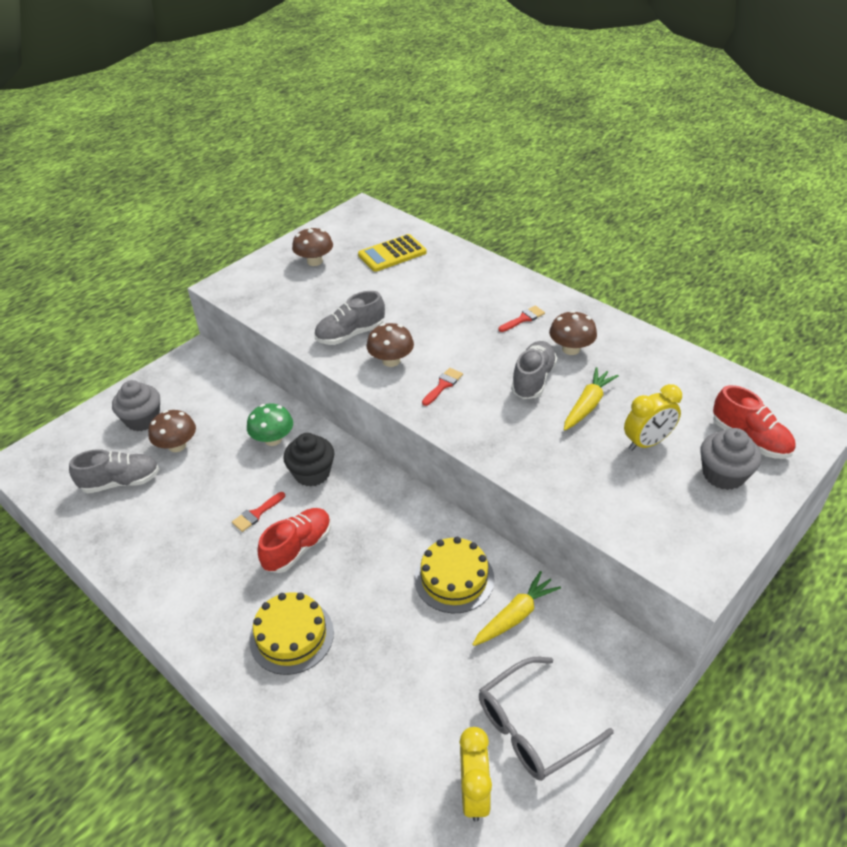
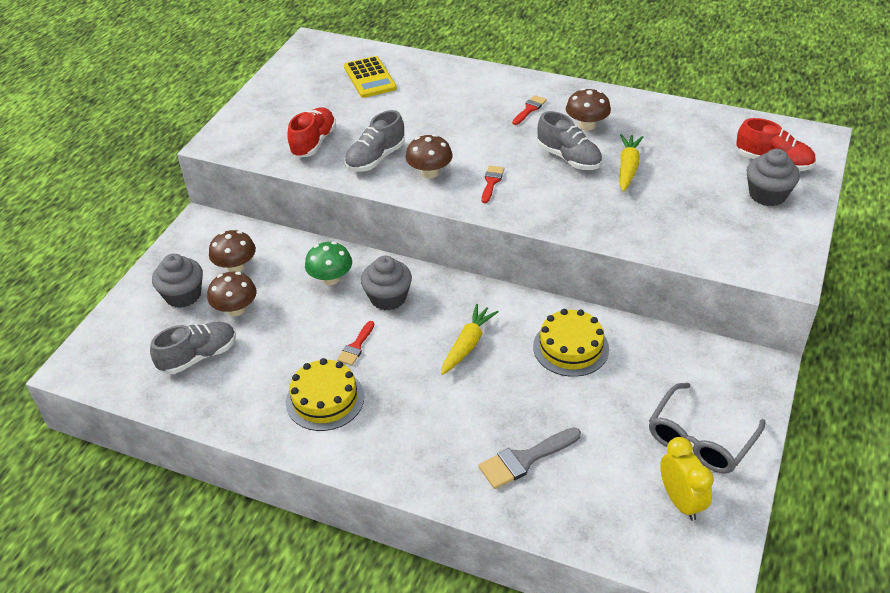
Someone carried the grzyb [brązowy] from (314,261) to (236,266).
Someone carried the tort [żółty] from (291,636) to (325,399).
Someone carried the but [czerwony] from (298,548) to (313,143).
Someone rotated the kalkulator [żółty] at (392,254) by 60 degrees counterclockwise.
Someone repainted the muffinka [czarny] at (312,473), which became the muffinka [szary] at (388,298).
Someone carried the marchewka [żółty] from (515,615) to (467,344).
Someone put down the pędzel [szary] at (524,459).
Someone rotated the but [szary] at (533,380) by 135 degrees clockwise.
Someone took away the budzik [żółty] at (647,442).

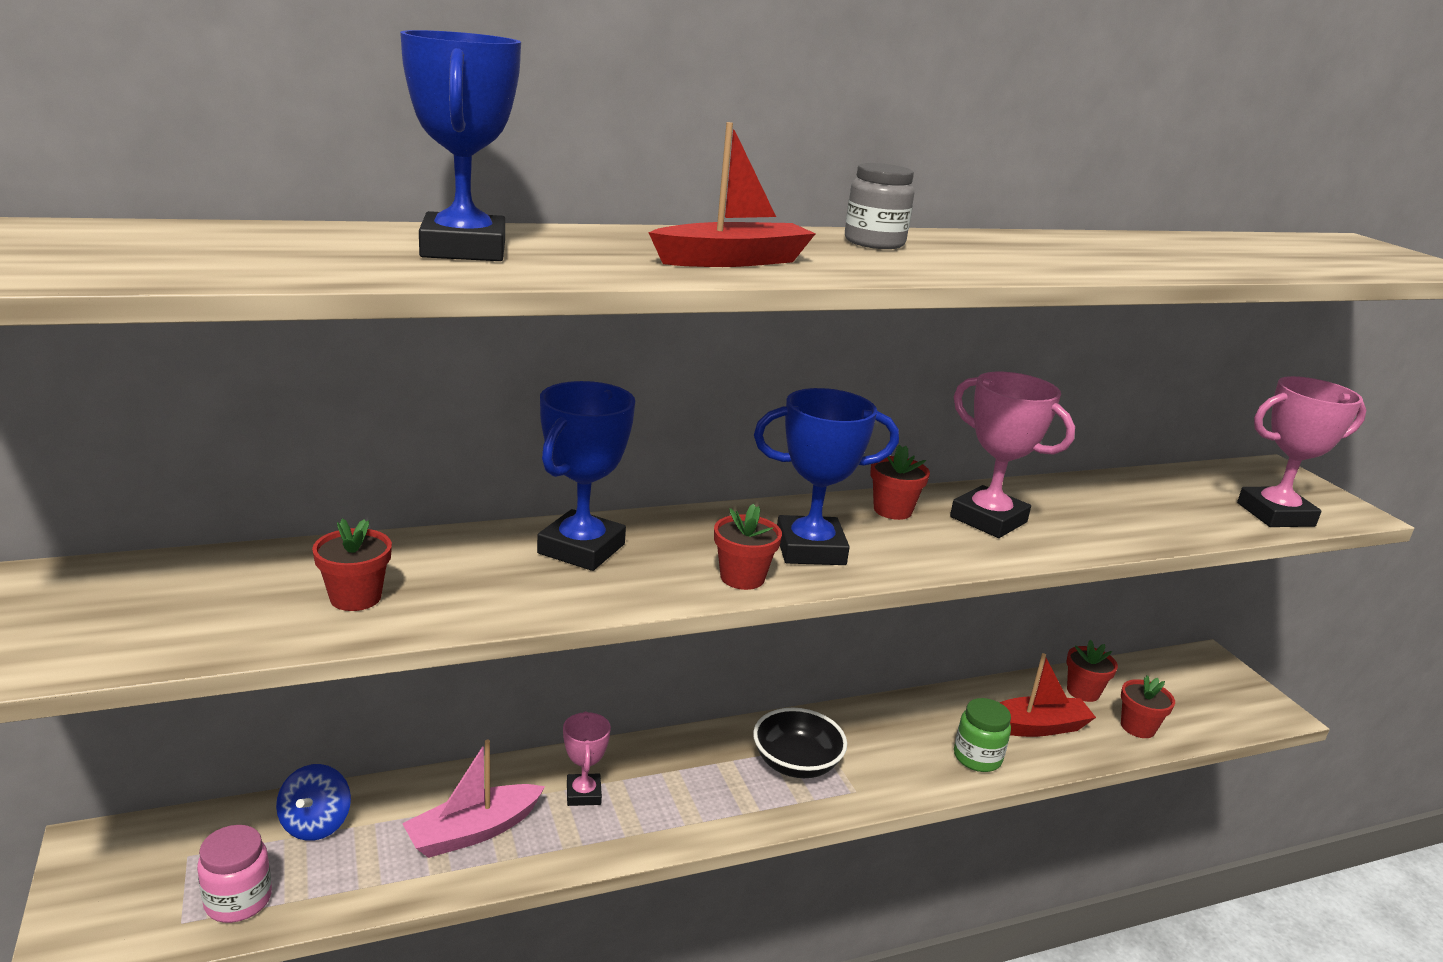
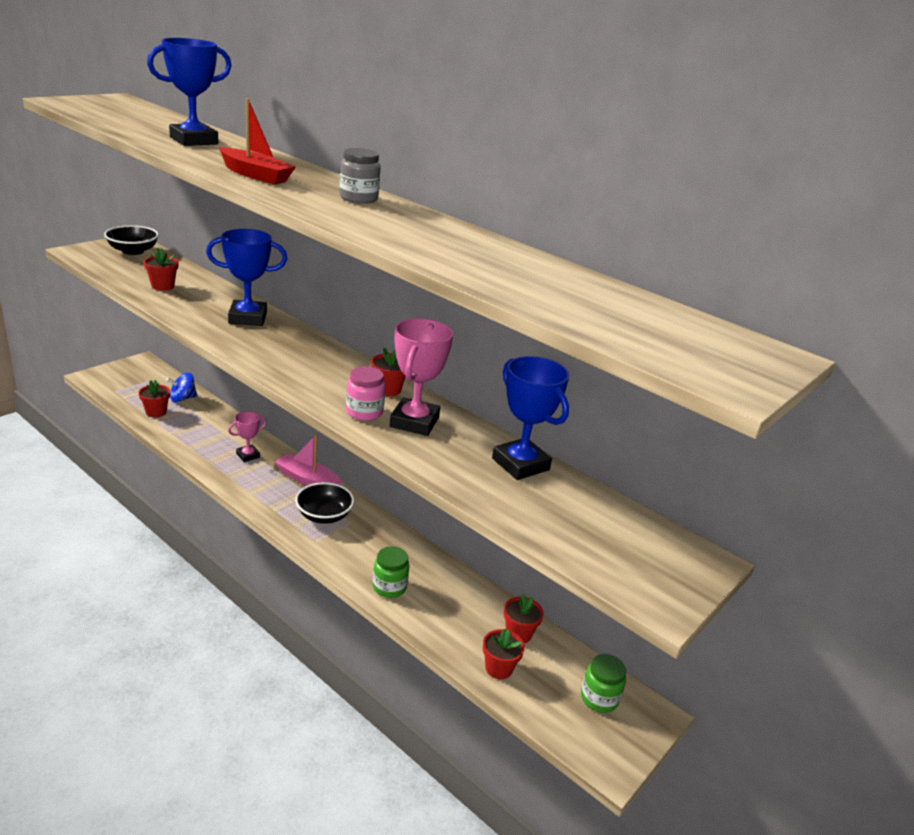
Someone put down the miska [czarny] at (133,251).
Someone carried the doniczka [czerwony] from (742,577) to (156,412).
Someone carried the łódka [różowy] from (473,831) to (307,479).
Someone carried the słoik [różowy] from (238,900) to (364,412).
Someone carried the puchar [niebieski] from (810,549) to (520,464).
Someone put down the słoik [zielony] at (599,698).
Someone took away the łódka [czerwony] at (1035,727).
Someone took away the puchar [różowy] at (1275,514).

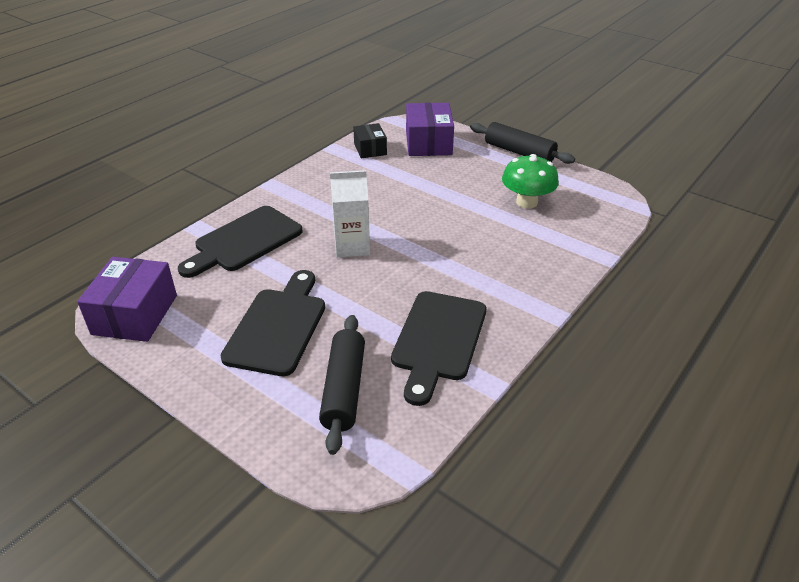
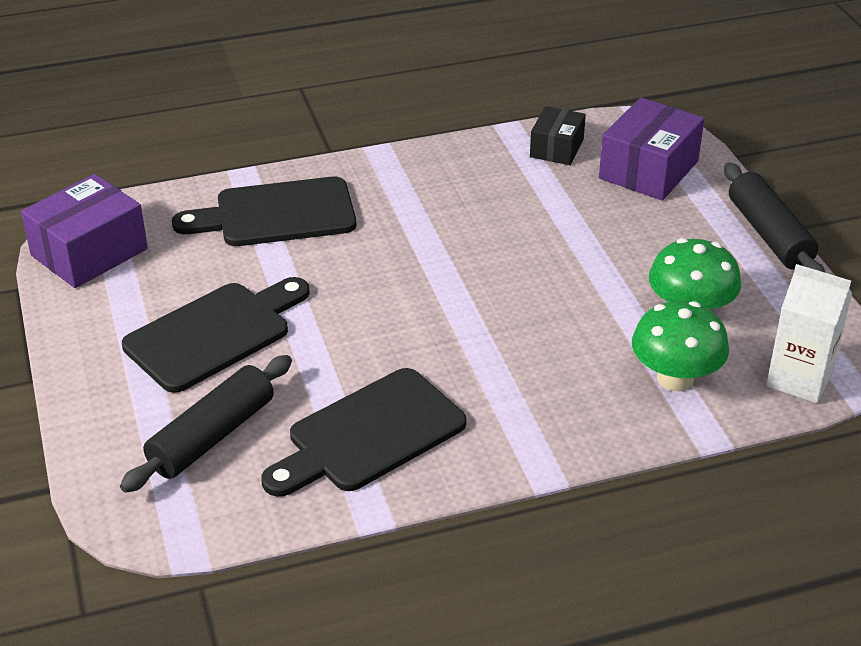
Someone put down the grzyb [zielony] at (675,378).
Someone carried the karton mleka [biały] from (352,246) to (799,379).

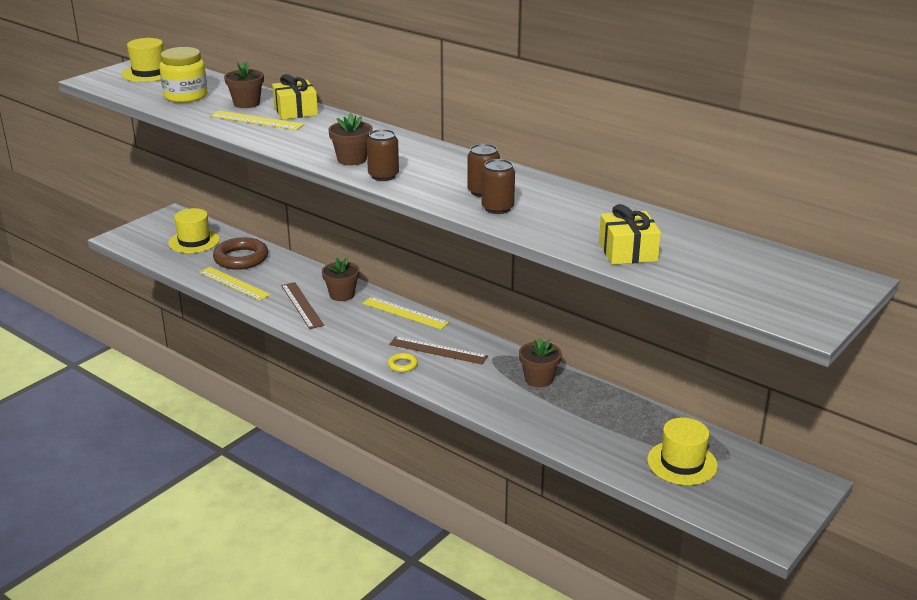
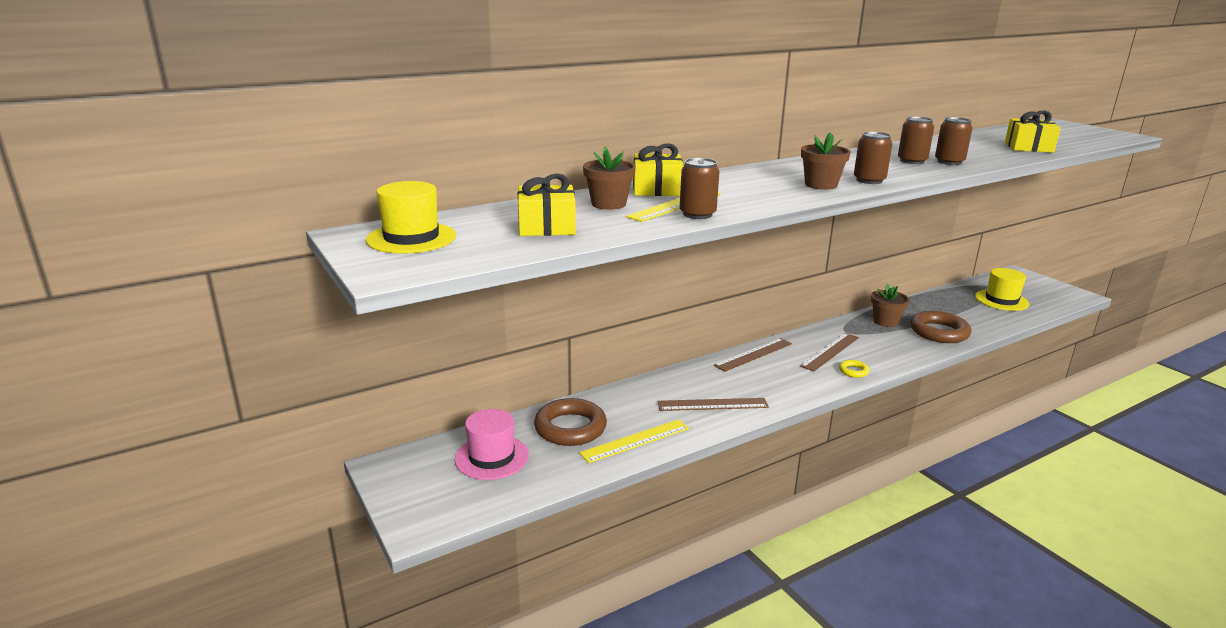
Someone repainted the kapelusz [żółty] at (194,241), which became the kapelusz [różowy] at (492,457).
Someone swapped the słoik [żółty] at (185,96) for the prezent [żółty] at (547,227).
Someone put down the puszka [brązowy] at (697,214).
Someone repainted the linijka [żółty] at (405,313), which became the linijka [brązowy] at (753,354).
Someone put down the pierścień [brązowy] at (939,332).
Someone took away the doniczka [brązowy] at (342,295).

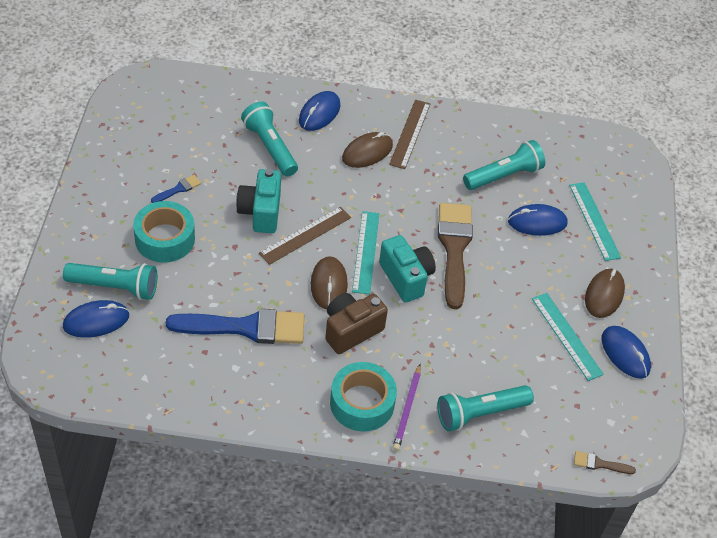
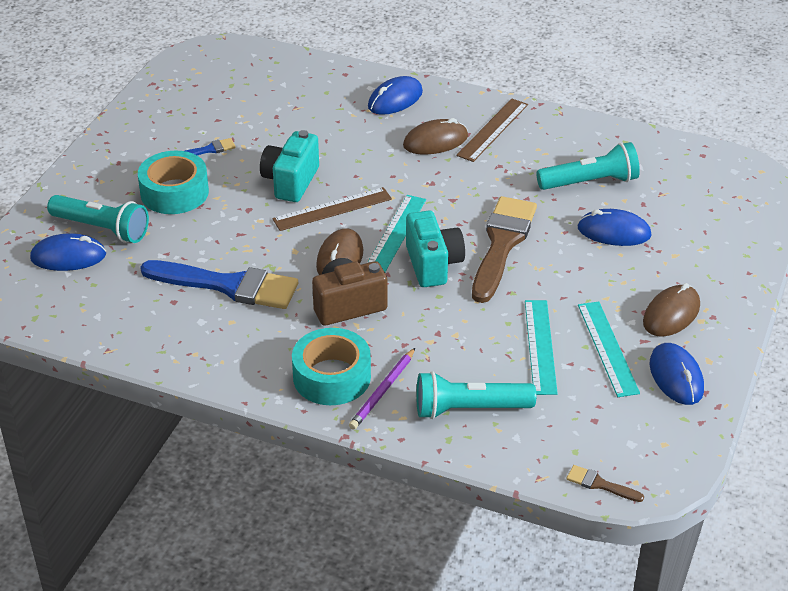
Someone carried the linijka [turkusowy] from (594,221) to (540,346).
Someone took away the latarka [turkusowy] at (270,147).

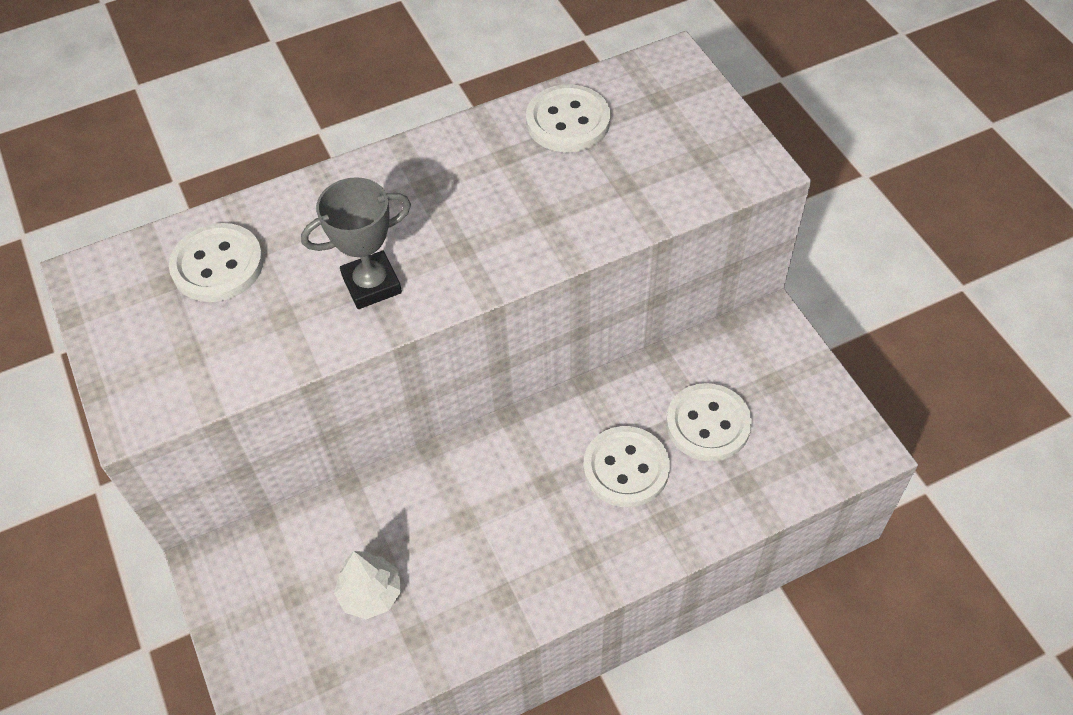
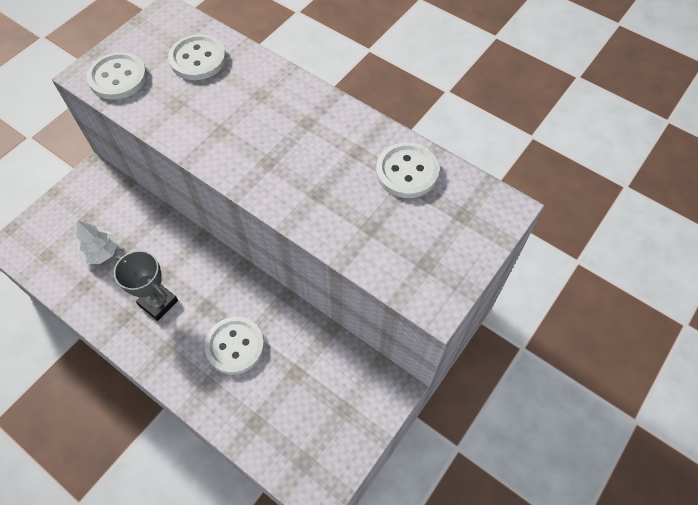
Someone carried the guzik [biały] from (708,424) to (118,78).
Someone carried the puchar [szary] from (372,284) to (158,302).

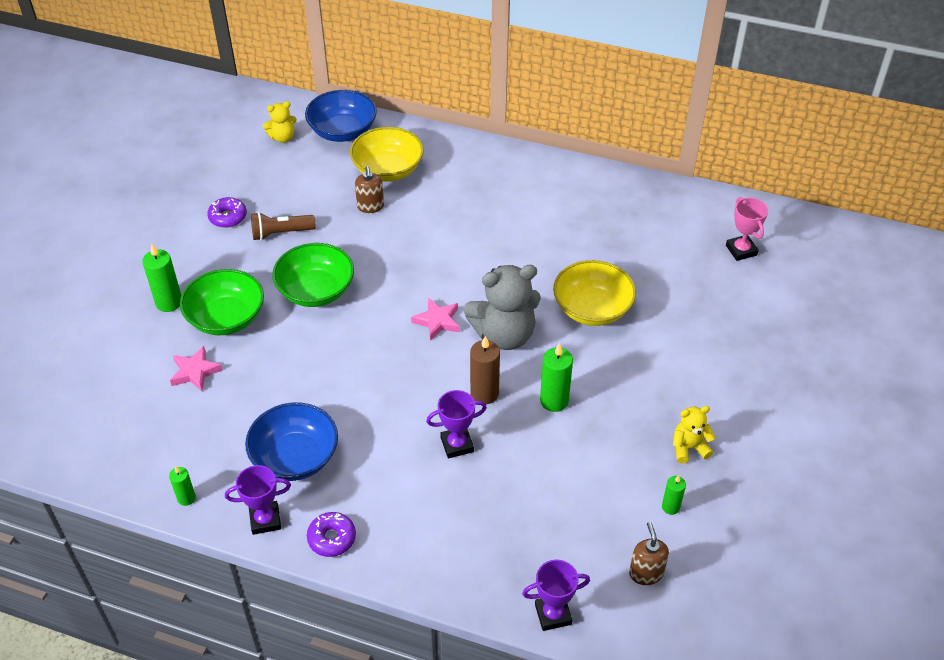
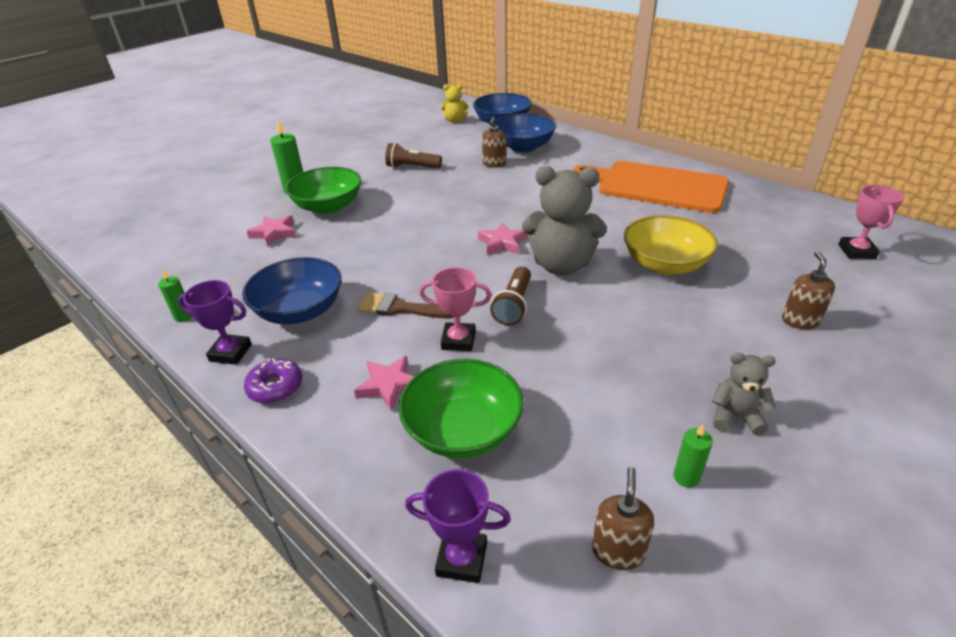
Someone put down the gwiazda [różowy] at (389,385).
Someone put down the pędzel [brązowy] at (400,308).
Someone carried the miska [zielony] from (316,291) to (463,430).
Someone repainted the puchar [fioletowy] at (457,444), which became the puchar [różowy] at (458,340).
Someone swapped the świeca [brązowy] at (484,393) for the latarka [brązowy] at (513,305).
Someone repainted the miska [żółty] at (388,170), which became the miska [niebieski] at (523,147).
Someone put down the deska do krojenia [pomarańczowy] at (656,186).
Someone repainted the miś [żółty] at (689,448), which became the miś [szary] at (735,416).
Someone put down the dozownik mydła [brązowy] at (800,321).
Someone took away the donut [fioletowy] at (228,217).
Someone took away the świeca [zielony] at (554,401).

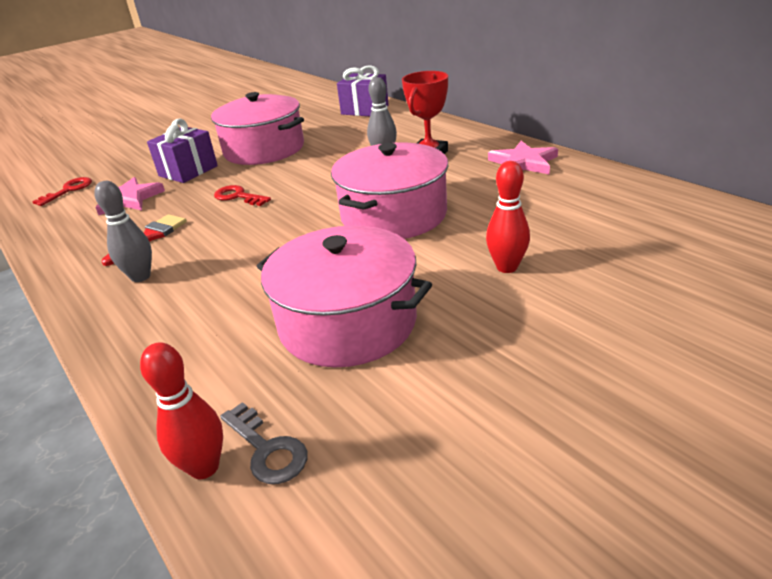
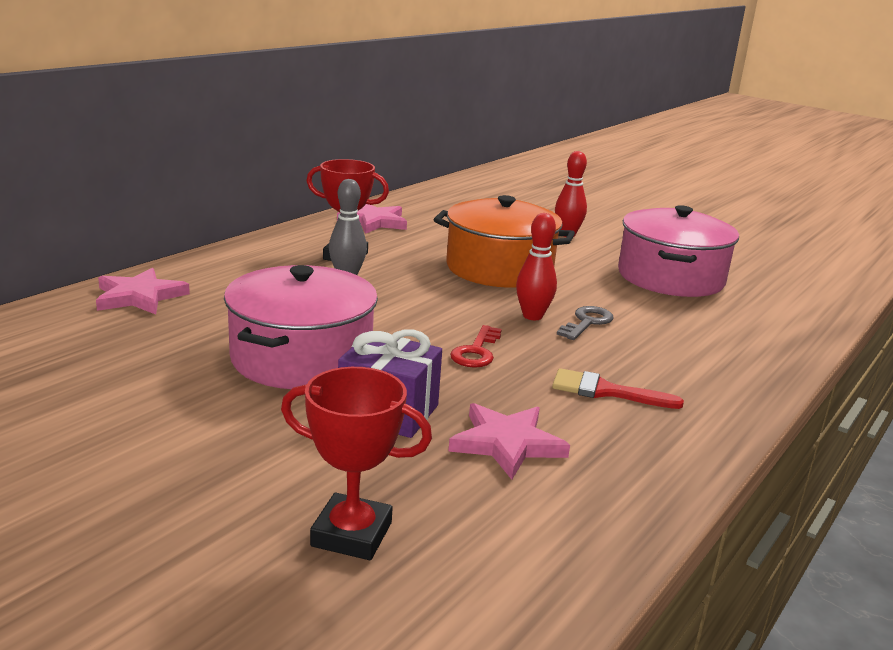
Someone swapped the prezent [fioletowy] at (365,110) for the gwiazda [różowy] at (139,296).
Someone put down the puchar [czerwony] at (351,534).
Someone repainted the garnek [różowy] at (394,215), which became the garnek [pomarańczowy] at (499,268).
Someone carried the kręgiel [czerwony] from (204,467) to (532,316).
Someone carried the klucz [szary] from (267,449) to (587,322).
Someone took away the klucz [czerwony] at (68,190).
Someone took away the kręgiel [szary] at (141,276).

